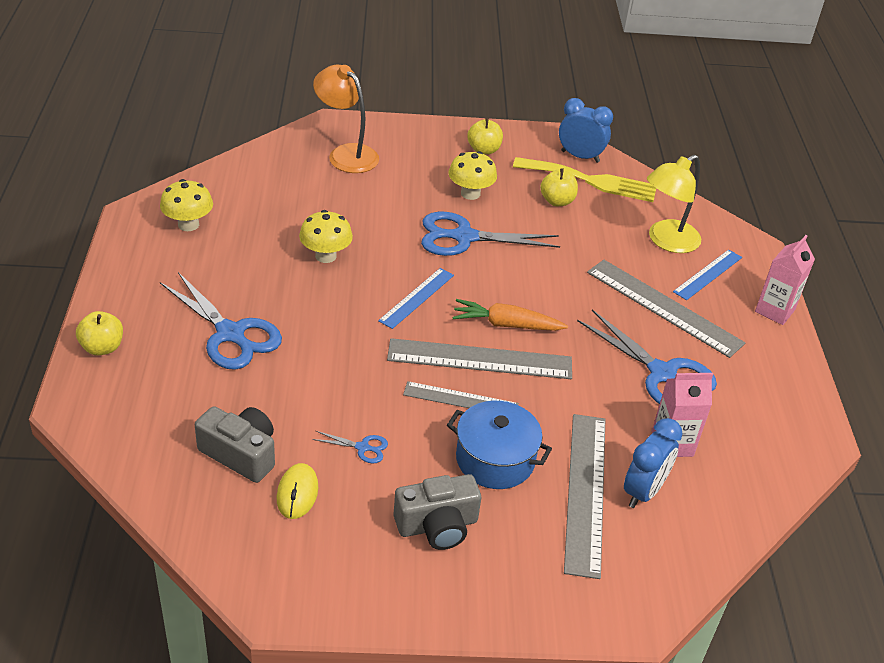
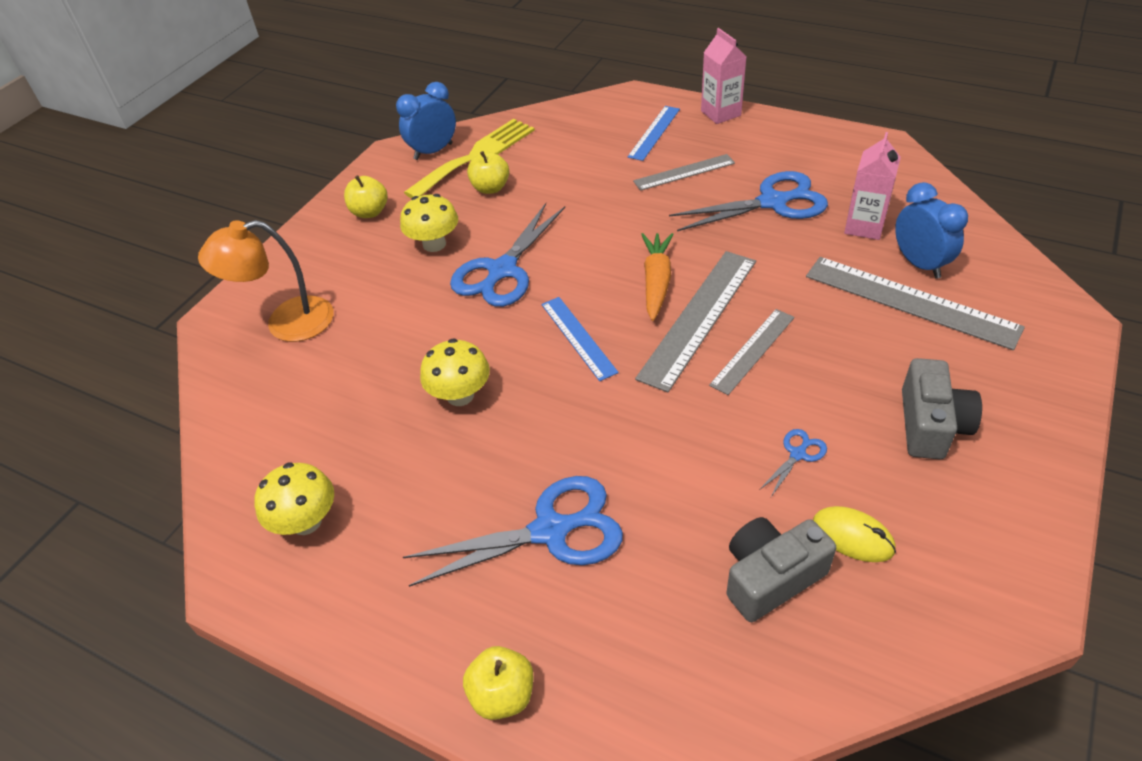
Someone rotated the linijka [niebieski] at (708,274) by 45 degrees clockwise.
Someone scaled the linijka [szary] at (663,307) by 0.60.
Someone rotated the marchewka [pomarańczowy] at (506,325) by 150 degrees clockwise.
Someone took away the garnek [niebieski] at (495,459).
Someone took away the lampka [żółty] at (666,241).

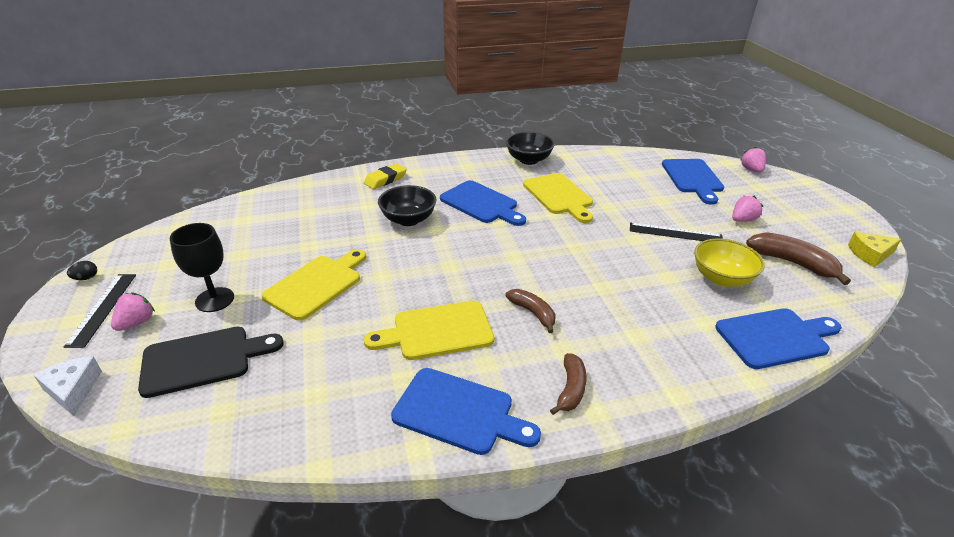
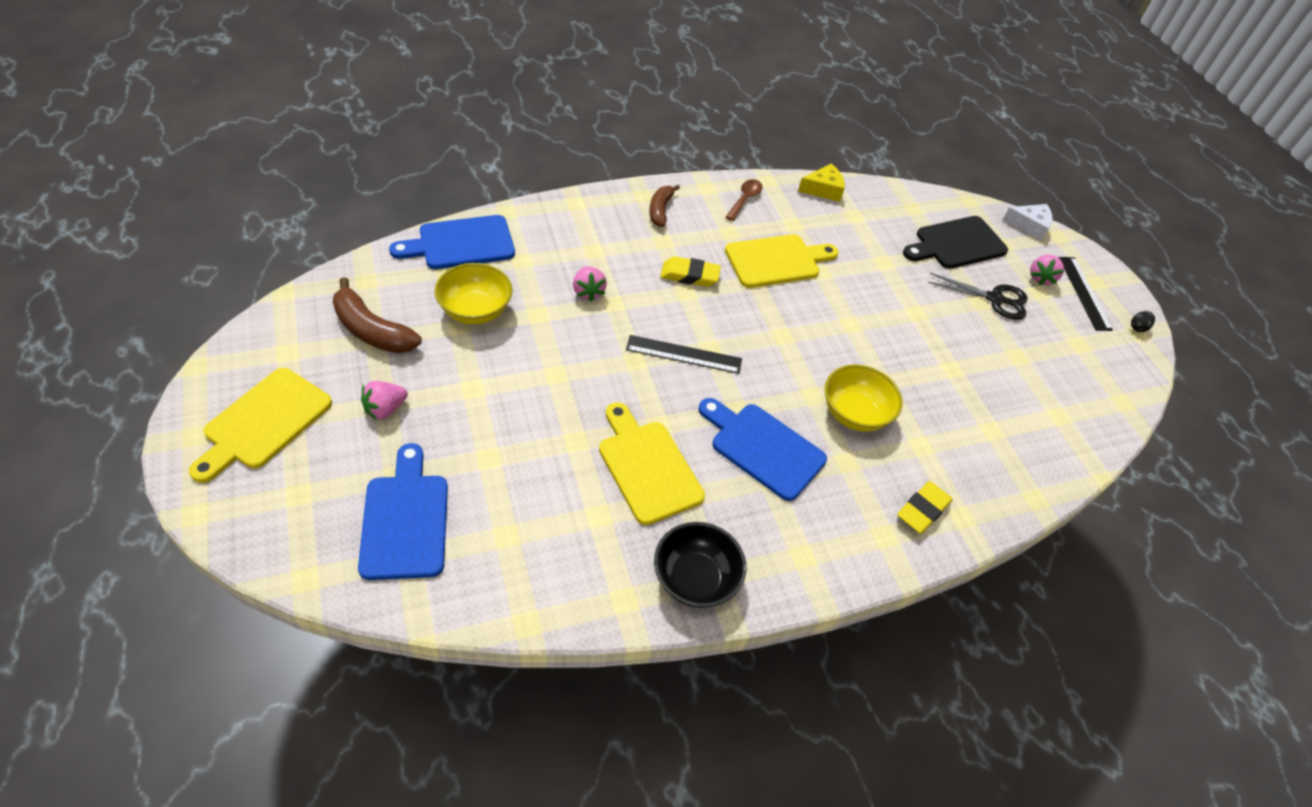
Someone carried the deska do krojenia [żółty] from (317,285) to (264,422).
Someone carried the truskawka [różowy] from (751,170) to (588,292).
Someone carried the linijka [czarny] from (675,233) to (684,354).
Someone swapped the banan [brązowy] at (533,313) for the gumka do mazania [żółty] at (689,275).
Someone swapped the deska do krojenia [niebieski] at (459,412) for the łyżka [brązowy] at (745,199).
Someone carried the ser [żółty] from (870,254) to (823,189).
Someone repainted the miska [czarny] at (408,219), which became the miska [żółty] at (854,413).
Someone swapped the kielich [czarny] at (214,300) for the nożyczki [czarny] at (995,299).
Someone rotated the ser [biały] at (73,390) by 45 degrees counterclockwise.

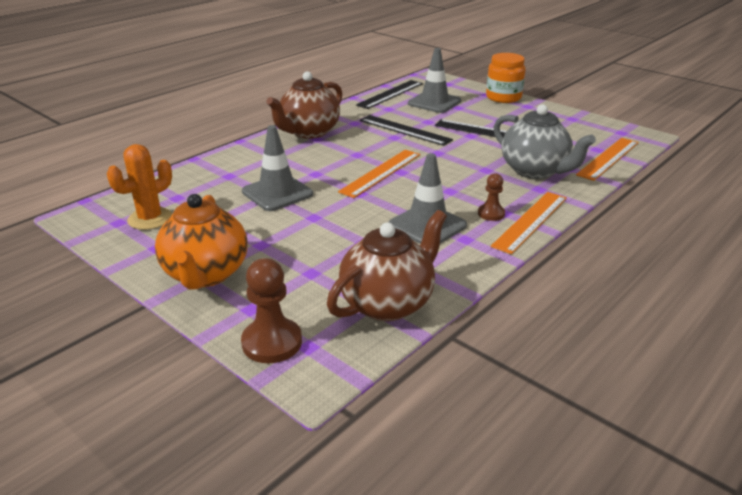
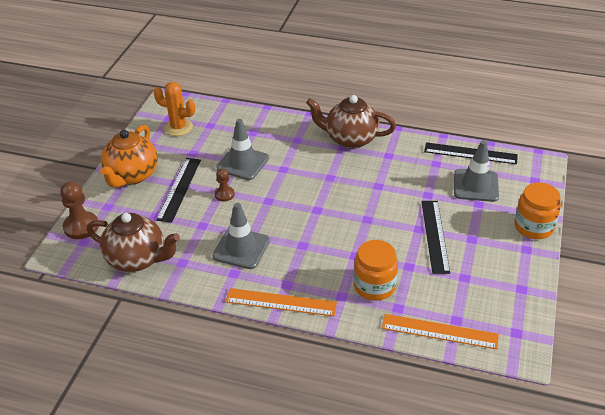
Someone rotated the imbryk [pomarańczowy] at (206,274) by 45 degrees counterclockwise.
Someone carried the linijka [czarny] from (404,130) to (179,189).
Someone carried the pionek [brązowy] from (491,213) to (224,194).
Someone swapped the imbryk [szary] at (535,171) for the słoik [pomarańczowy] at (374,286).
Someone took away the linijka [pomarańczowy] at (381,173).

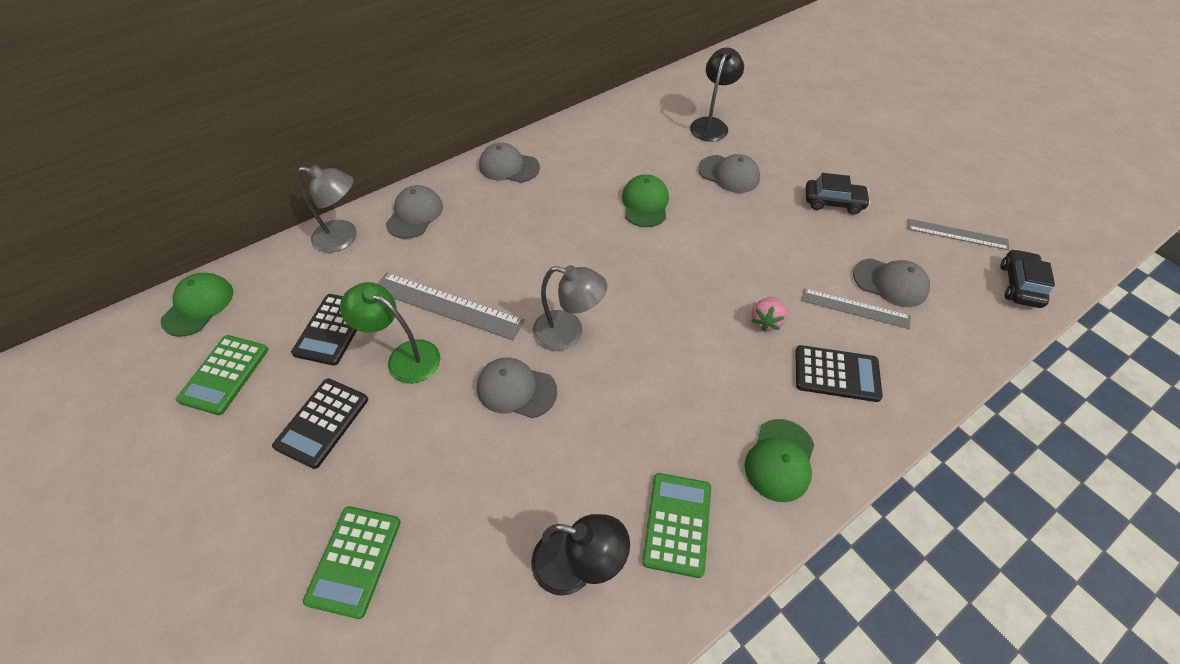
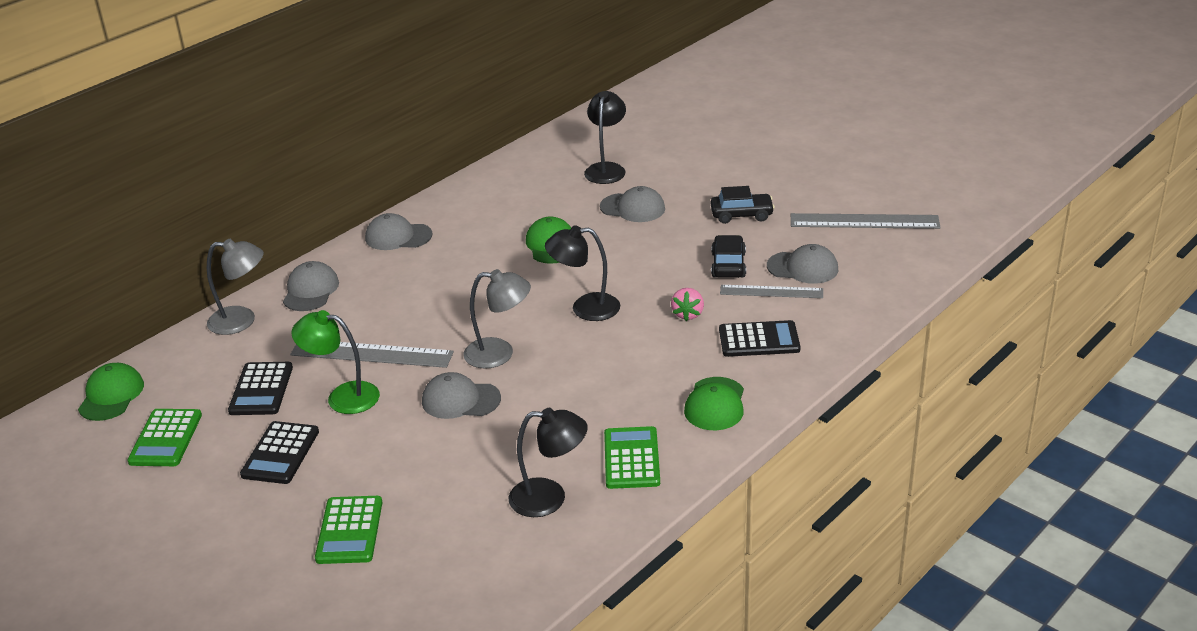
Someone put down the lampka [czarny] at (585,308).
Someone carried the samochód [czarny] from (1019,285) to (728,265).
Someone scaled the linijka [szary] at (957,234) by 1.54.

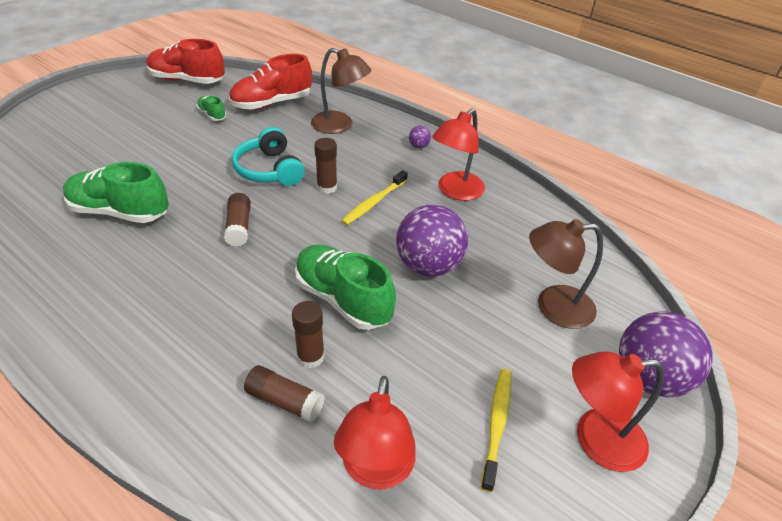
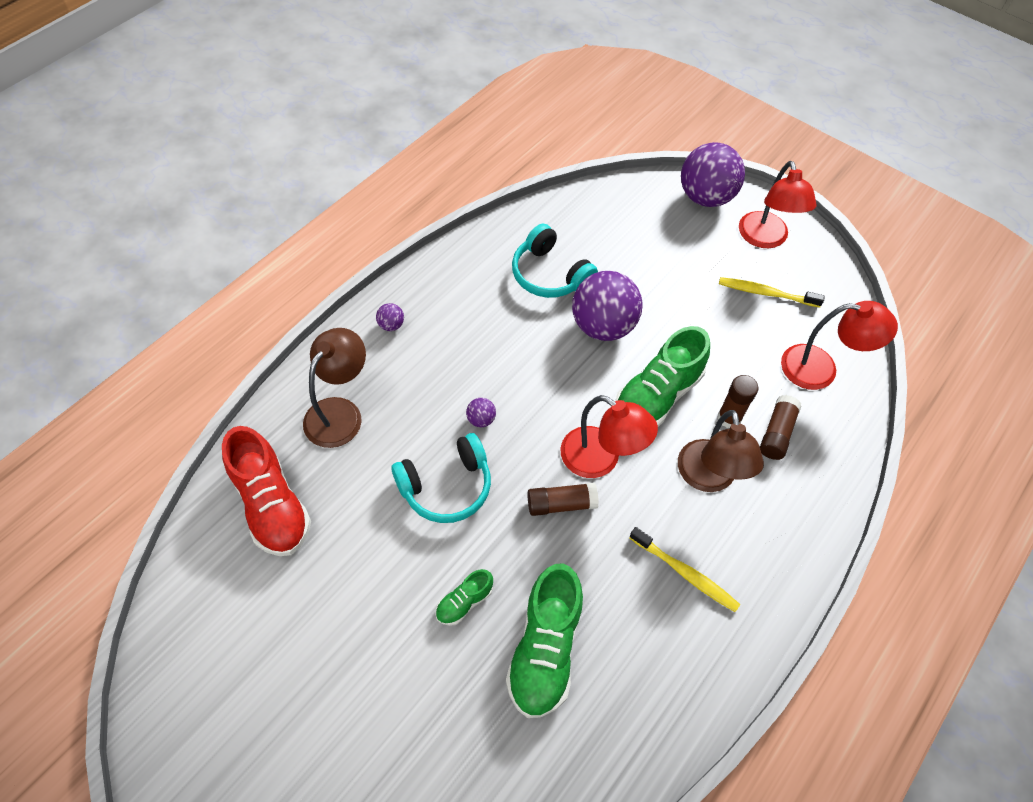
Someone carried the but [zielony] from (212,115) to (464,602).
Someone swapped the klej w sztyfcie [brązowy] at (327,187) for the piłka [fioletowy] at (481,419).
Someone put down the słuchawki [turkusowy] at (549,275).
Someone carried the lampka [czerwony] from (455,191) to (600,460).
Someone carried the szczoteczka do zębów [żółty] from (374,202) to (685,573).
Someone carried the lampka [brązowy] from (553,307) to (708,478).
Someone took away the but [czerwony] at (187,80).

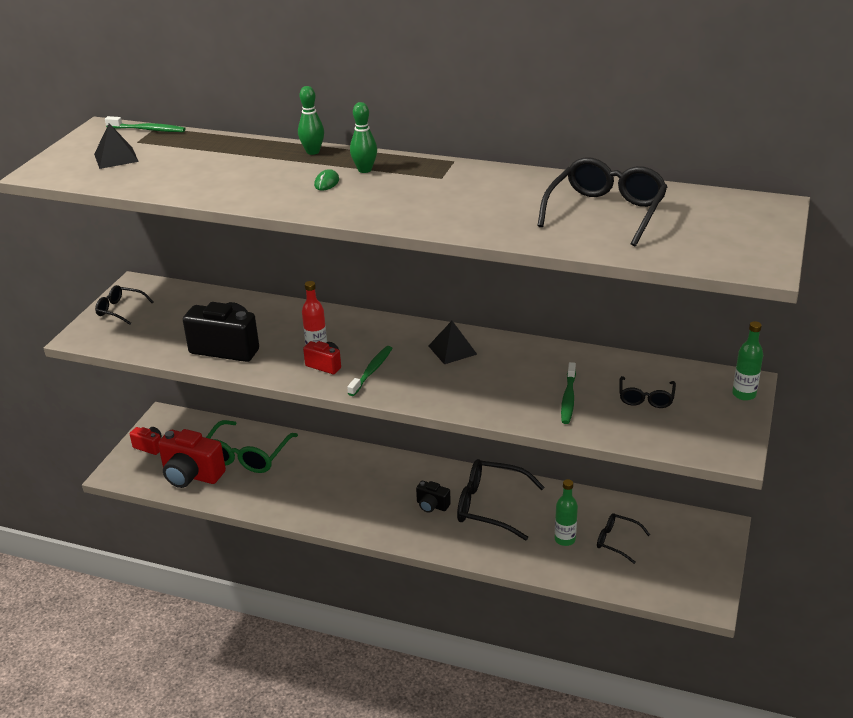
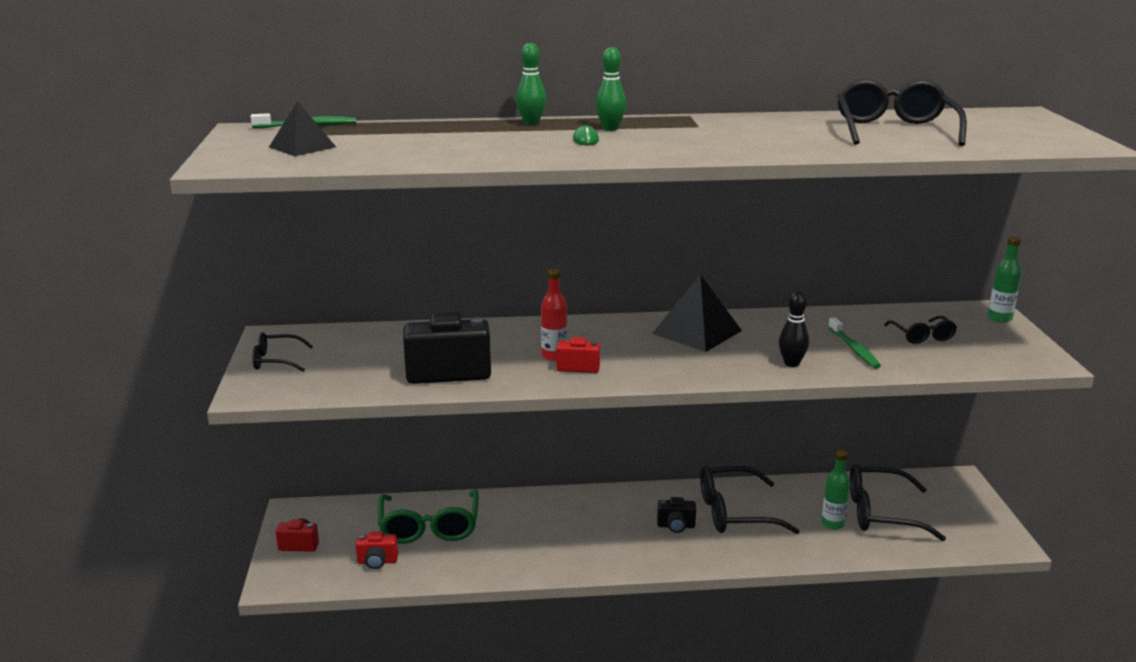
Someone scaled the aparat fotograficzny [czerwony] at (191,475) by 0.51.
Someone scaled the piramida [czarny] at (452,350) by 1.57.
Someone put down the kręgiel [czarny] at (791,363).
Someone scaled the okulary [czarny] at (616,541) by 1.82.
Someone took away the szczoteczka do zębów [zielony] at (371,371).

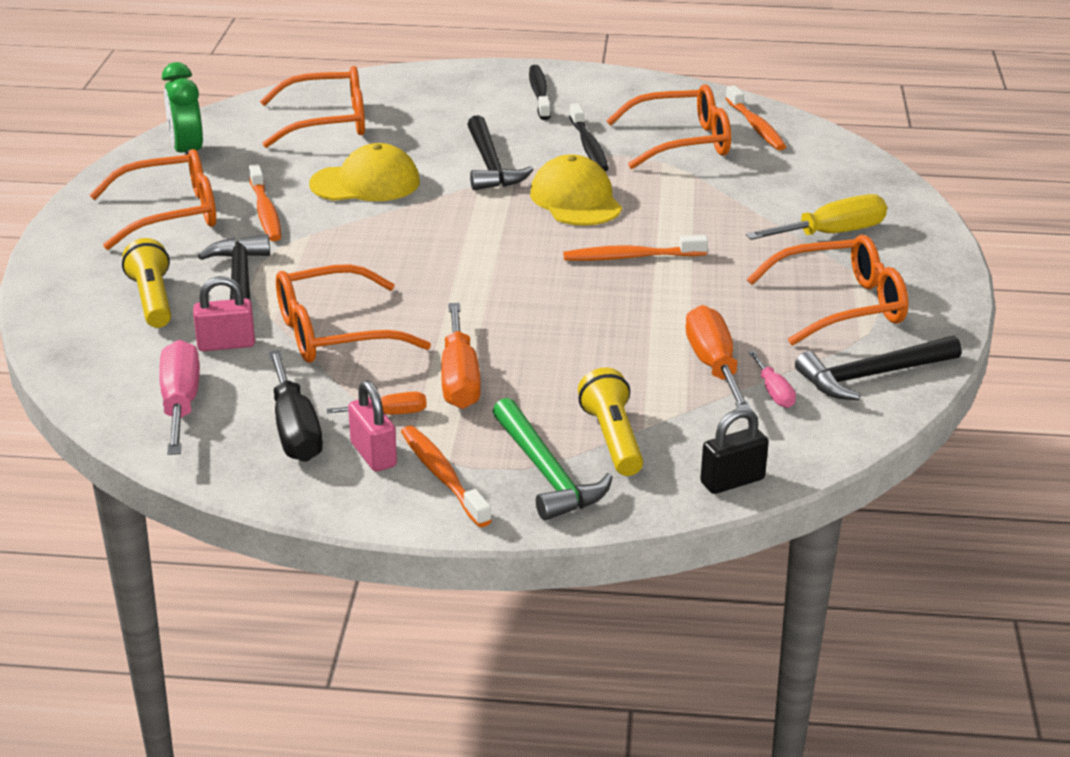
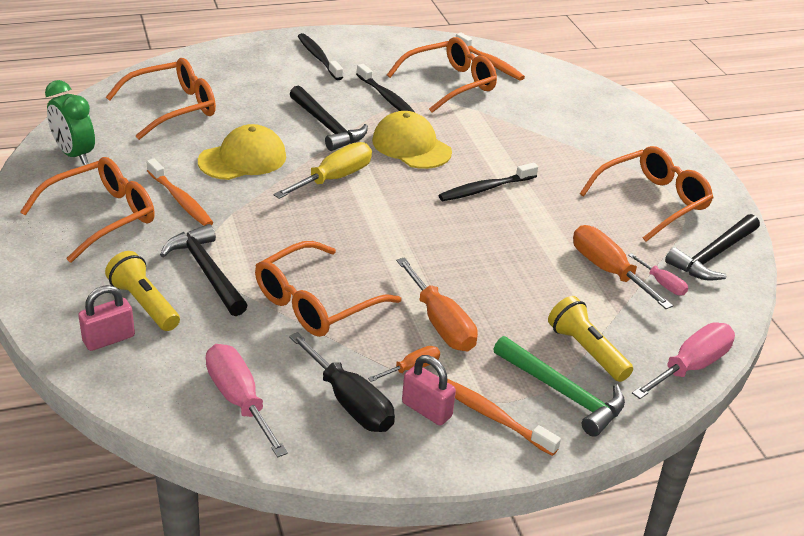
Someone carried the kłódka [różowy] from (226,344) to (109,339).
Someone carried the śrubokręt [żółty] from (831,233) to (334,178).
Someone repainted the szczoteczka do zębów [pomarańczowy] at (632,257), which became the szczoteczka do zębów [czarny] at (486,189).
Someone swapped the kłódka [czarny] at (732,481) for the śrubokręt [różowy] at (690,366).

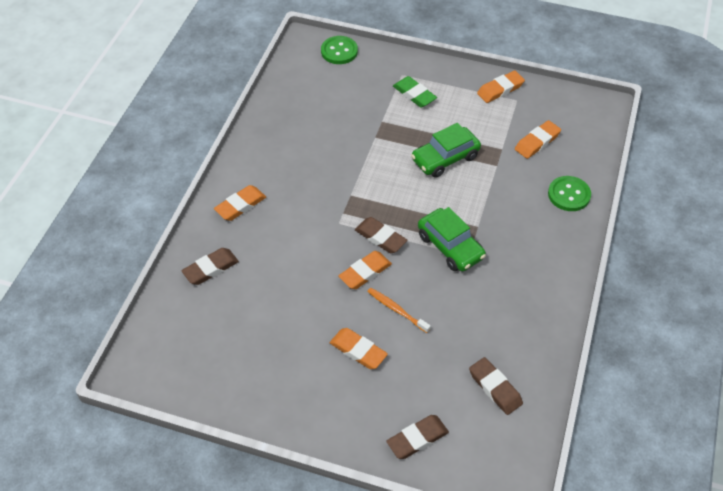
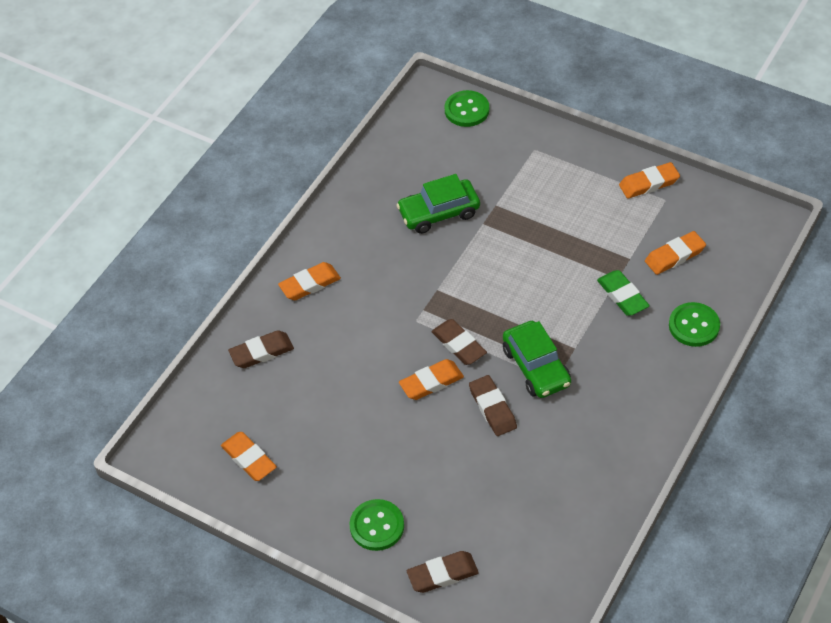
Someone carried the gumka do mazania [pomarańczowy] from (358,351) to (249,459).
Someone put down the guzik [zielony] at (377,526).
Someone carried the samochód [zielony] from (445,158) to (439,213).
Someone carried the gumka do mazania [brązowy] from (495,388) to (492,408).
Someone carried the gumka do mazania [zielony] from (414,94) to (622,296).
Someone took away the szczoteczka do zębów [pomarańczowy] at (397,310).

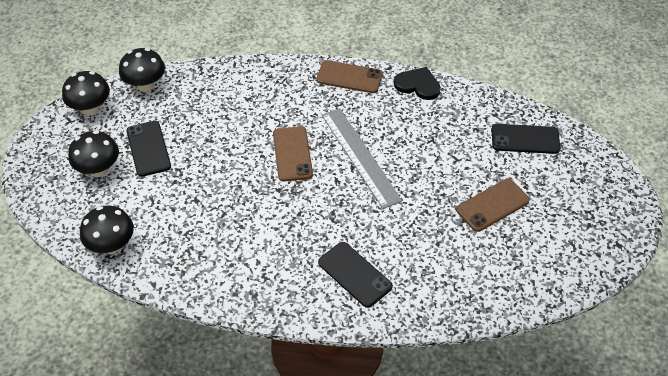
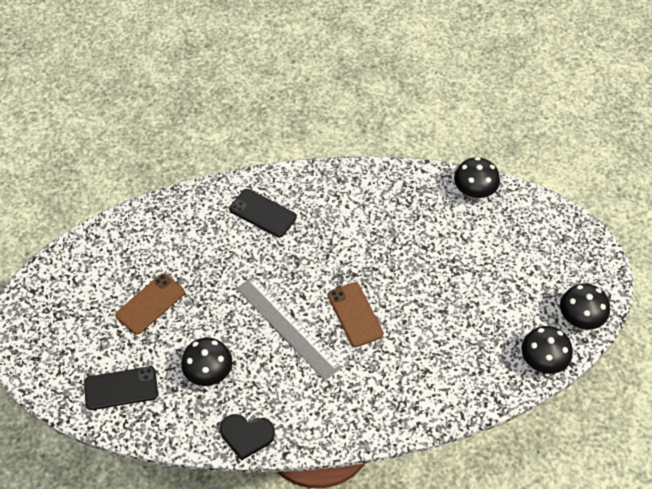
Someone carried the grzyb [czarny] from (98,169) to (209,373).
Someone took away the telefon [czarny] at (148,148).
Someone took away the telefon [brązowy] at (349,77).

